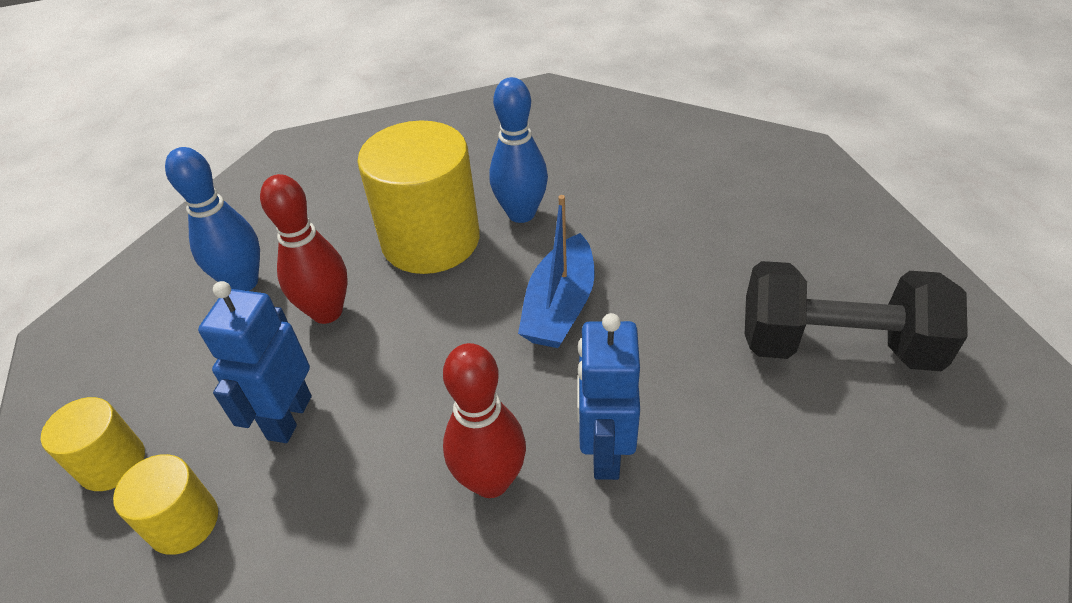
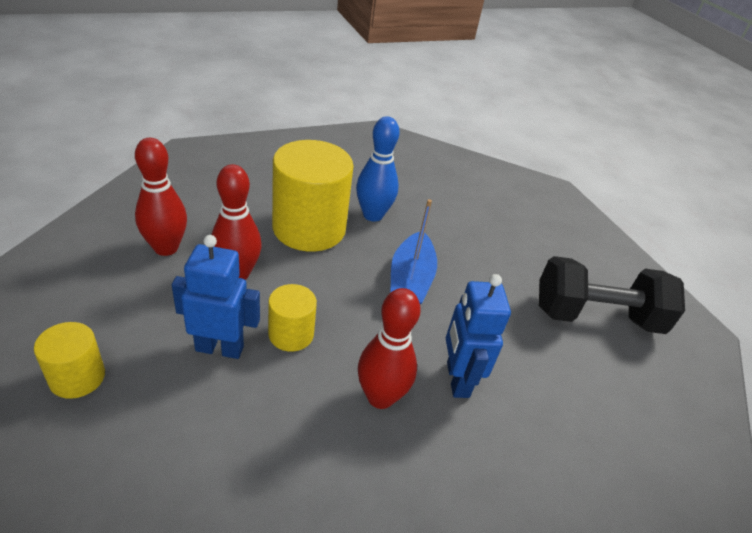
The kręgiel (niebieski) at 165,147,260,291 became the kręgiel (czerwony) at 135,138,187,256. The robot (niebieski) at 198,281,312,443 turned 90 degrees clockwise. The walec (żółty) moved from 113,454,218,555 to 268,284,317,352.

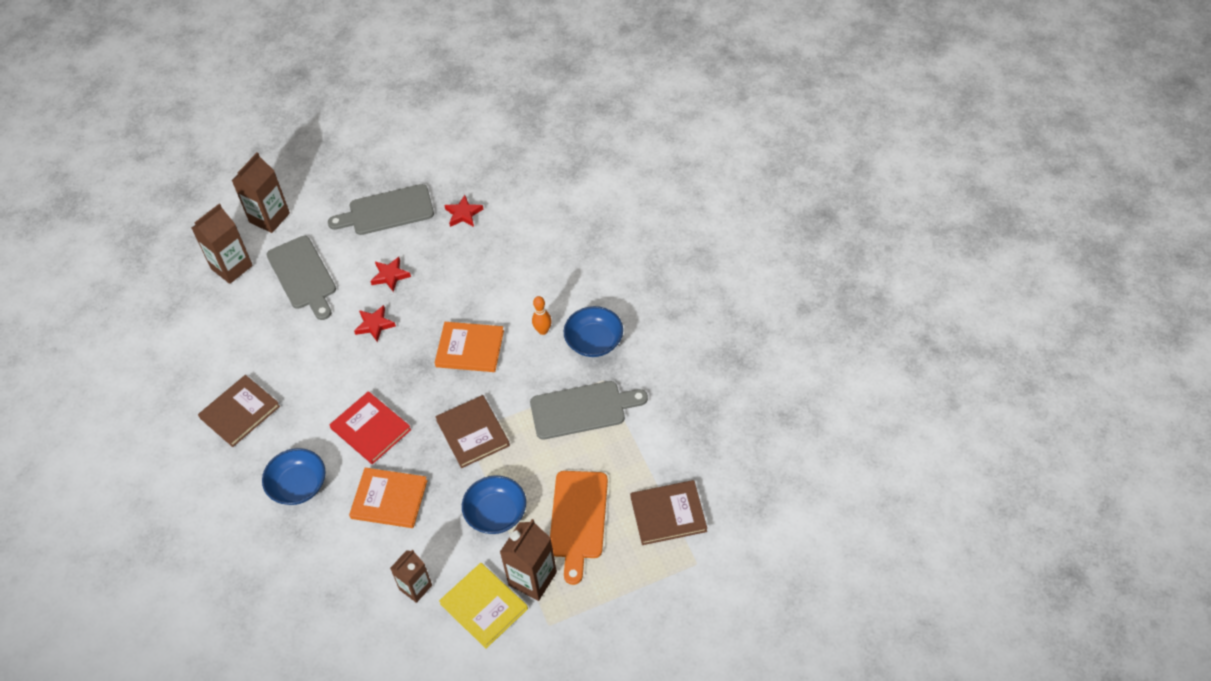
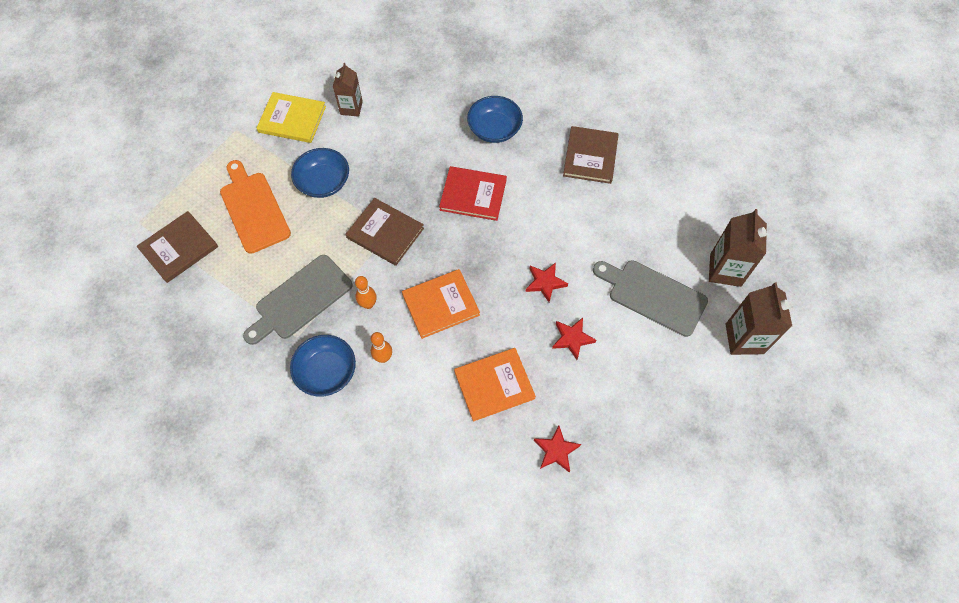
The deska do krojenia (szary) at 328,184,434,235 disappeared. The książka (pomarańczowy) moved from 349,468,428,528 to 454,348,536,421. The karton mleka (brązowy) at 500,519,557,601 disappeared. The kręgiel (pomarańczowy) at 355,276,377,309 appeared.

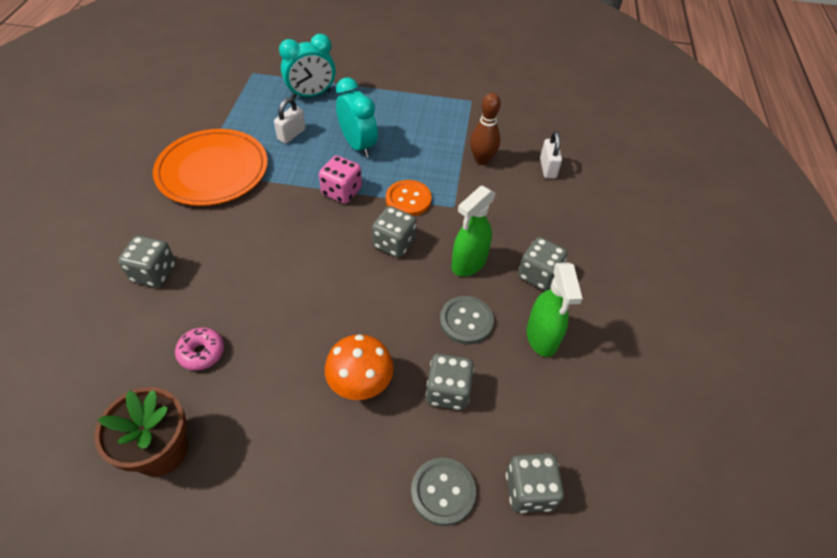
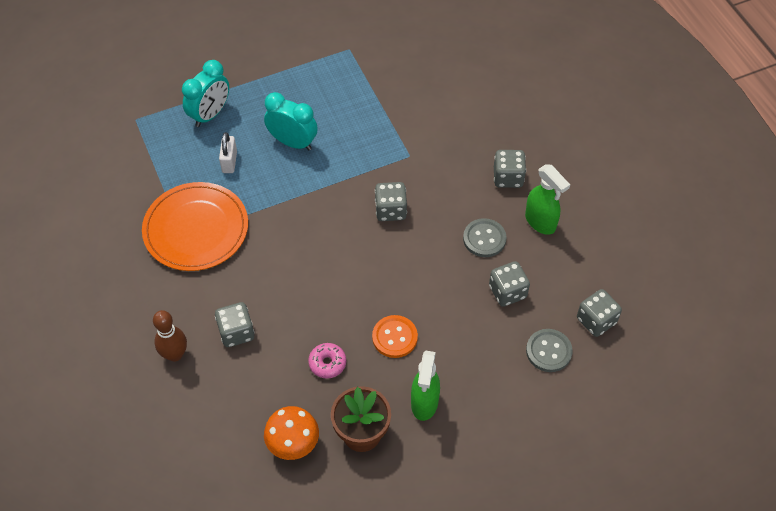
The kręgiel (brązowy) moved from 470,93,501,165 to 153,310,187,362. The kłódka (biały) at 540,131,562,179 disappeared. The kostka do gry (różowy) at 319,155,362,204 disappeared. The guzik (pomarańczowy) moved from 386,180,432,216 to 372,315,418,358. The spryskiwacz (zielony) moved from 451,186,496,276 to 411,351,440,421. The grzyb (pomarańczowy) moved from 325,334,394,400 to 264,406,319,460.

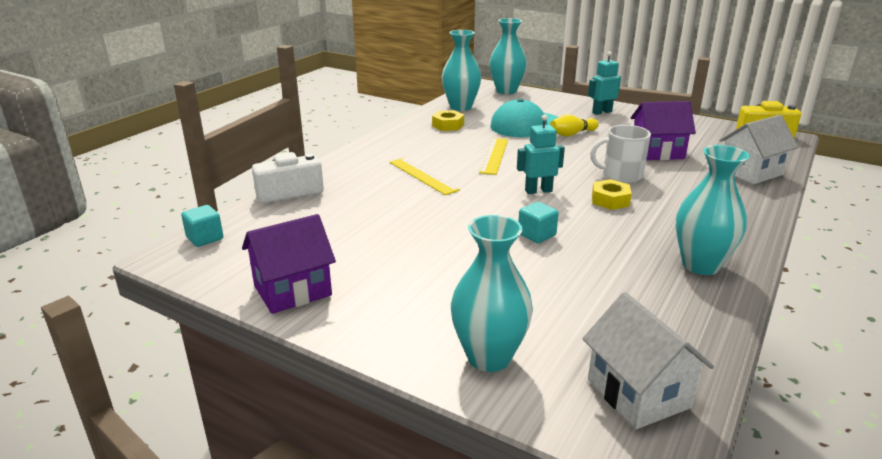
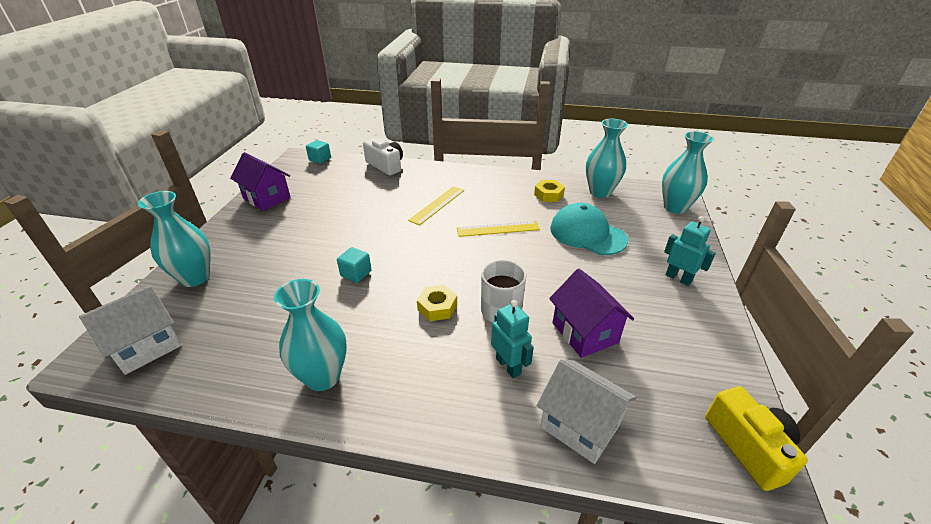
The robot (turkusowy) moved from 517,114,565,194 to 491,300,534,378. The kręgiel (żółty) at 550,114,599,137 disappeared.

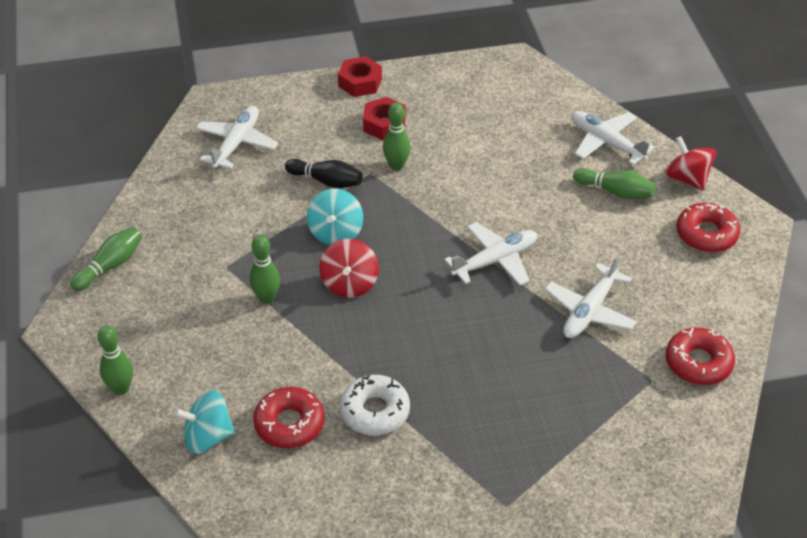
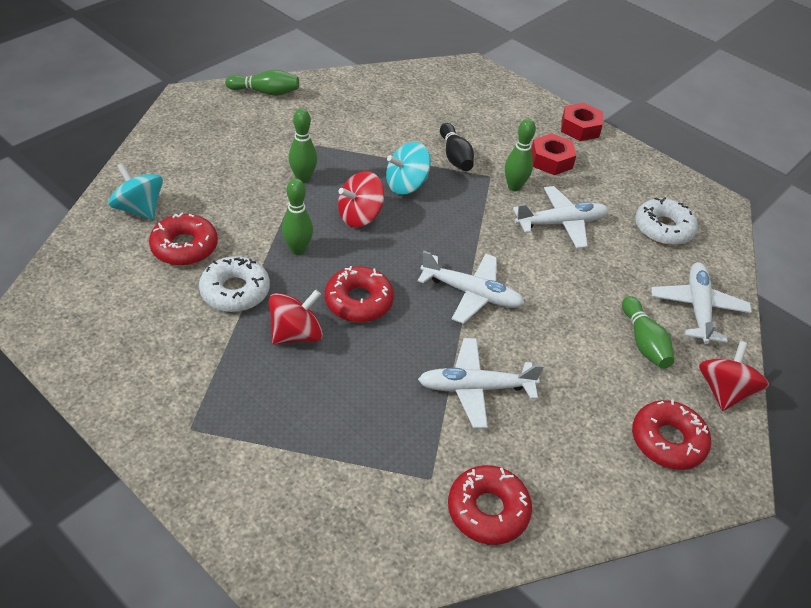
The samolot (biały) moved from 196,106,278,169 to 513,186,608,249. The kręgiel (zielony) moved from 98,326,133,395 to 282,179,313,255. The donut (biały) at 635,197,698,245 appeared. The donut (czerwony) at 325,266,394,322 appeared. The bączek (czerwony) at 269,289,323,345 appeared.

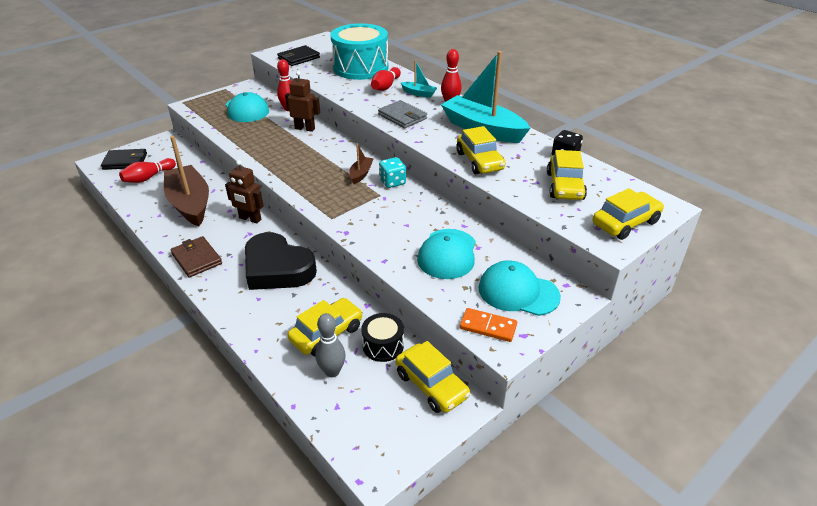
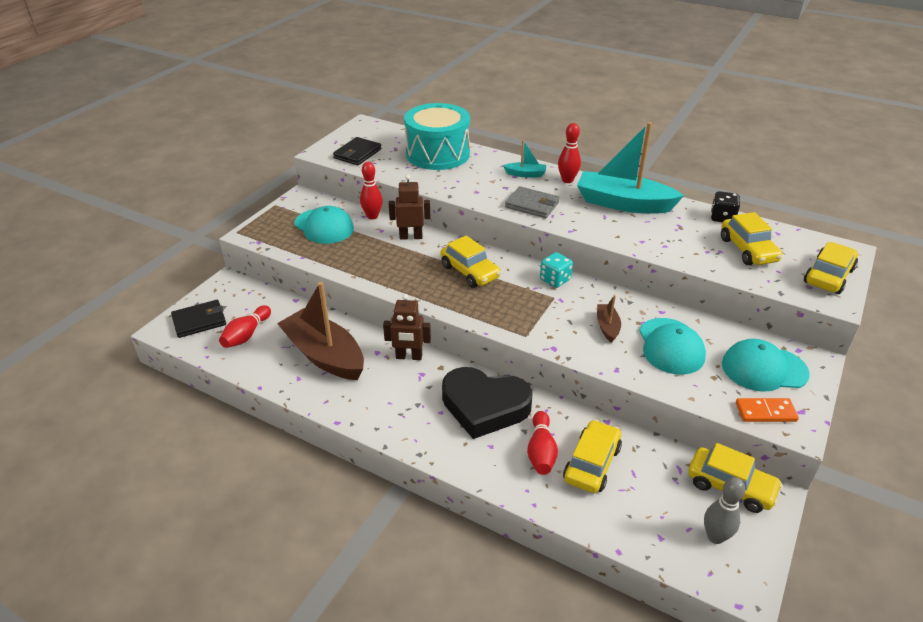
The kręgiel (czerwony) moved from 371,67,401,91 to 527,411,558,475. The samochód (żółty) moved from 456,126,506,174 to 440,235,501,288. The łódka (brązowy) moved from 349,144,374,184 to 597,295,621,343. The portfel (brązowy) at 170,236,222,277 disappeared. The kręgiel (szary) moved from 315,313,346,377 to 704,477,745,544. The bęben (czarny) at 361,313,404,362 disappeared.

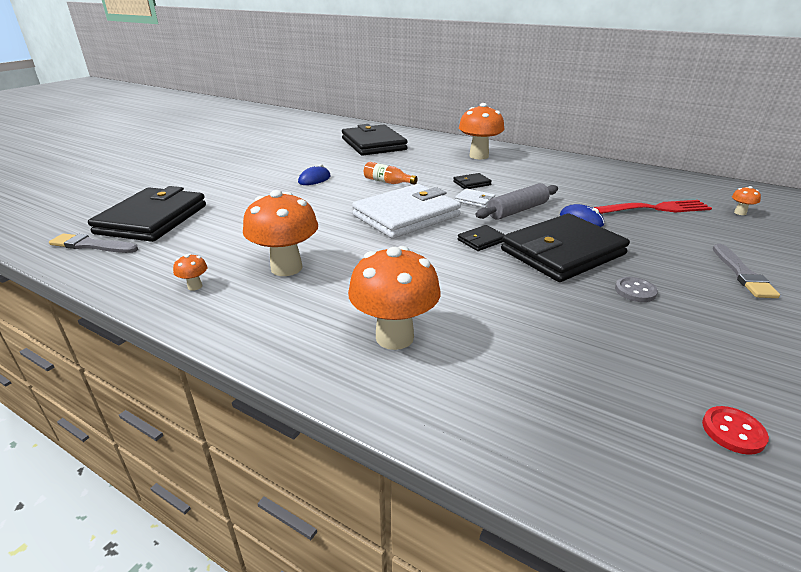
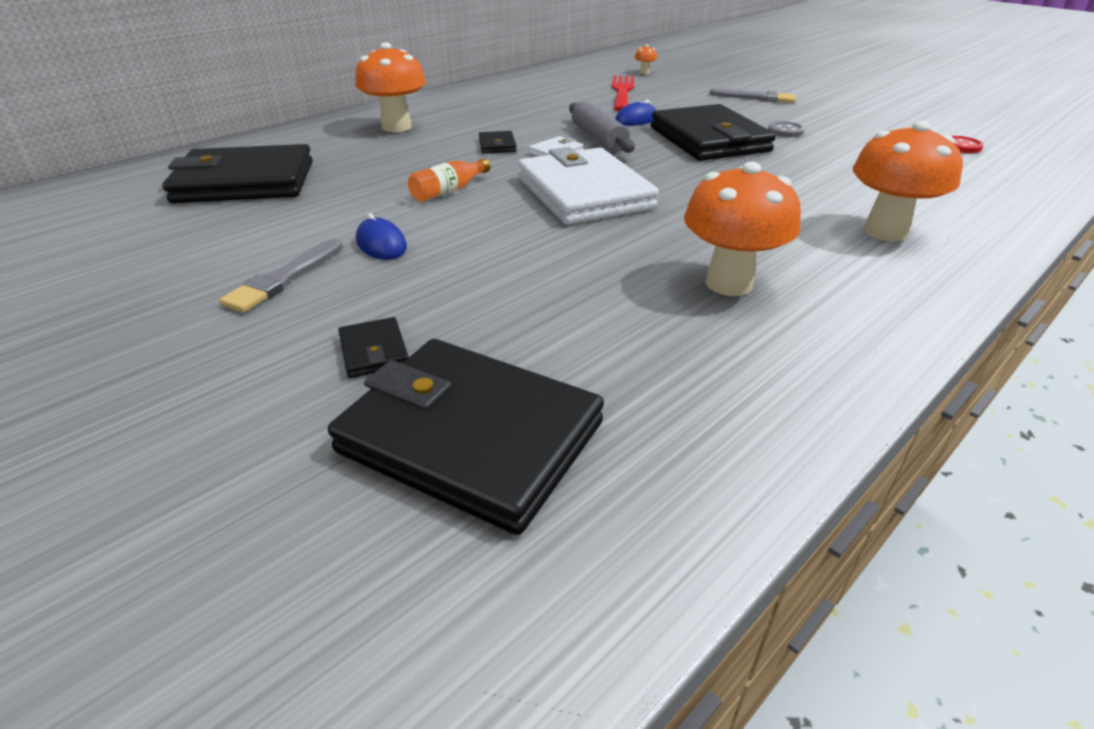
The portfel (czarny) moved from 458,225,505,251 to 338,317,409,378. The pędzel (szary) moved from 49,233,138,253 to 219,238,343,312. The grzyb (pomarańczowy) at 173,254,207,291 disappeared.

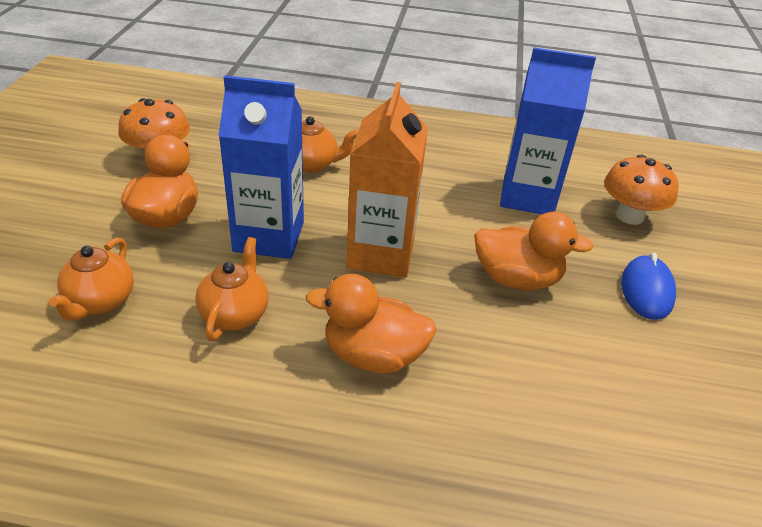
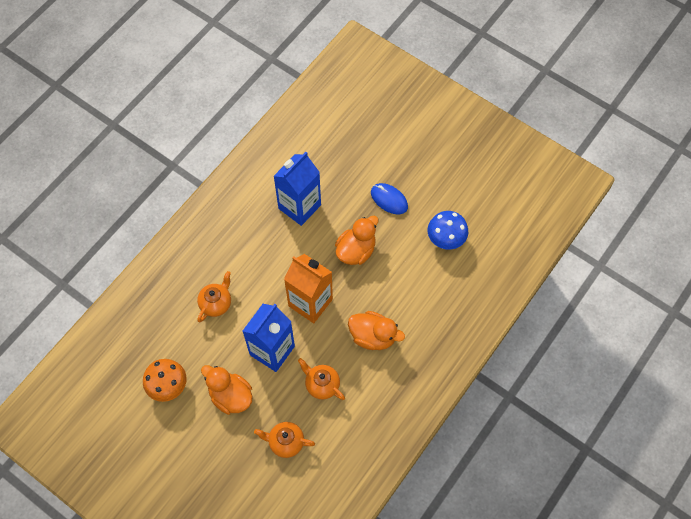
The grzyb (pomarańczowy) at 604,155,679,225 disappeared. The imbryk (pomarańczowy) at 49,237,134,321 turned 150 degrees clockwise. The kaczka (pomarańczowy) at 306,274,437,373 turned 105 degrees counterclockwise. The grzyb (niebieski) at 428,211,468,250 appeared.

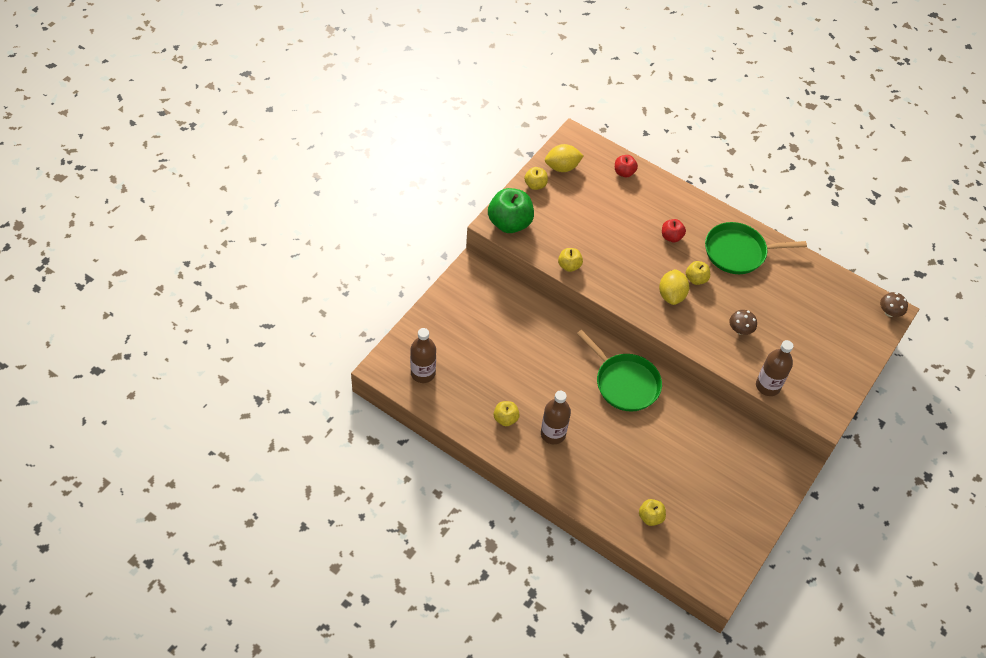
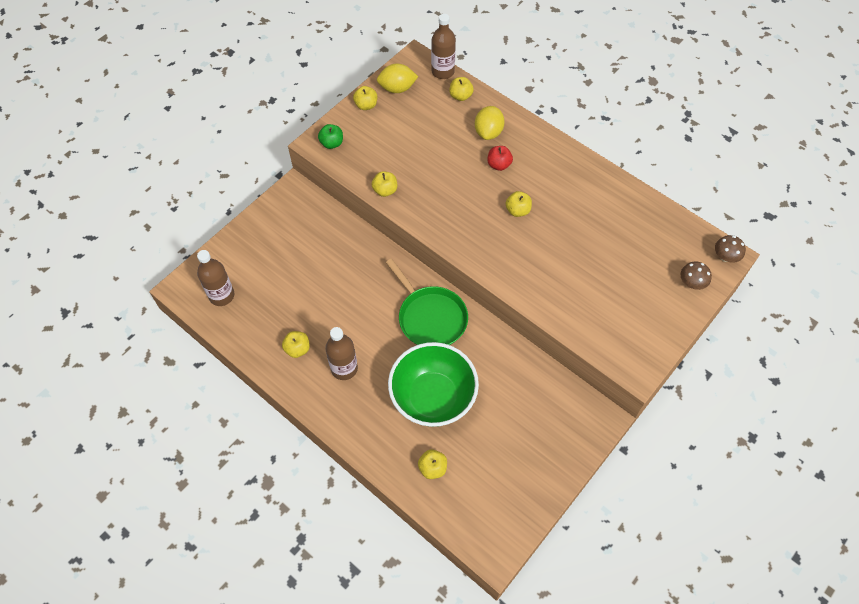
The jabłko (czerwony) at 615,155,638,177 became the jabłko (żółty) at 449,77,474,101. The jabłko (zielony) at 488,188,534,233 changed to 0.52 times the size. The patelnia (zielony) at 705,222,807,274 disappeared. The cytryna (żółty) moved from 659,269,689,305 to 475,106,505,140. The grzyb (brązowy) moved from 729,310,757,335 to 680,262,712,290. The butelka (brązowy) moved from 756,340,793,396 to 431,14,456,79. The miska (zielony) at 388,342,479,427 appeared.

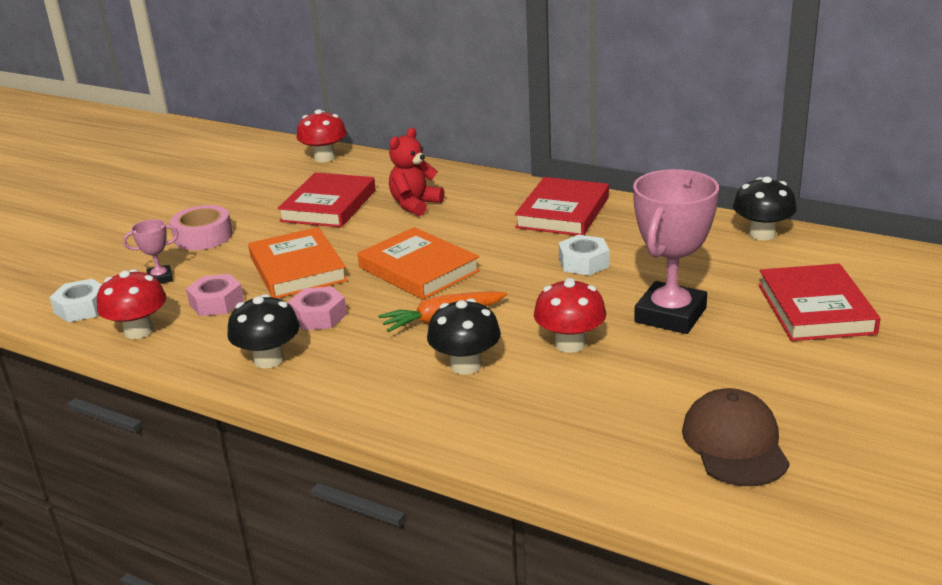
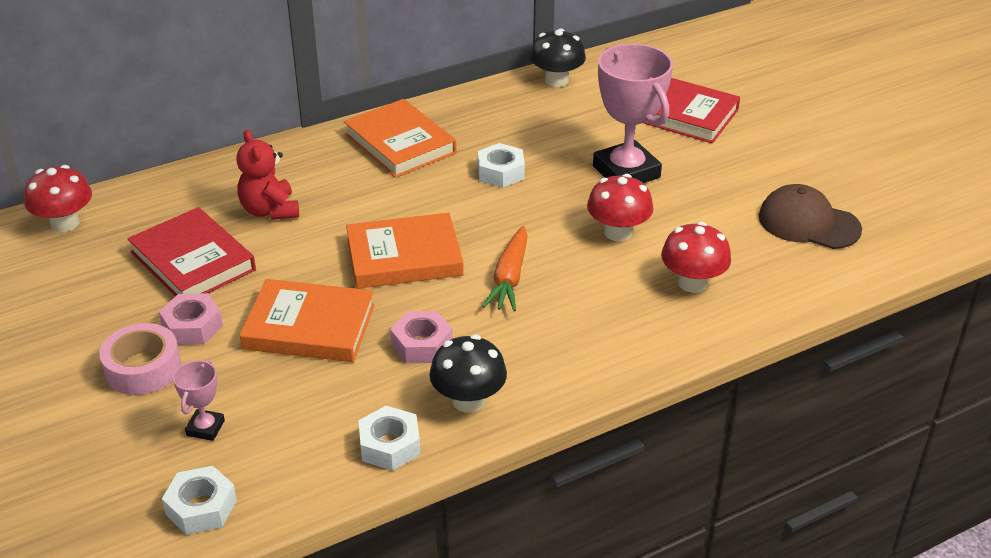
The książka (czerwony) at 515,177,609,236 became the książka (pomarańczowy) at 344,99,457,178. The grzyb (czerwony) moved from 97,269,166,339 to 661,222,731,293. The nakrętka (różowy) moved from 186,274,244,316 to 159,293,223,345. The grzyb (czarny) at 427,298,501,374 disappeared. The nakrętka (biały) at 358,406,420,471 appeared.

